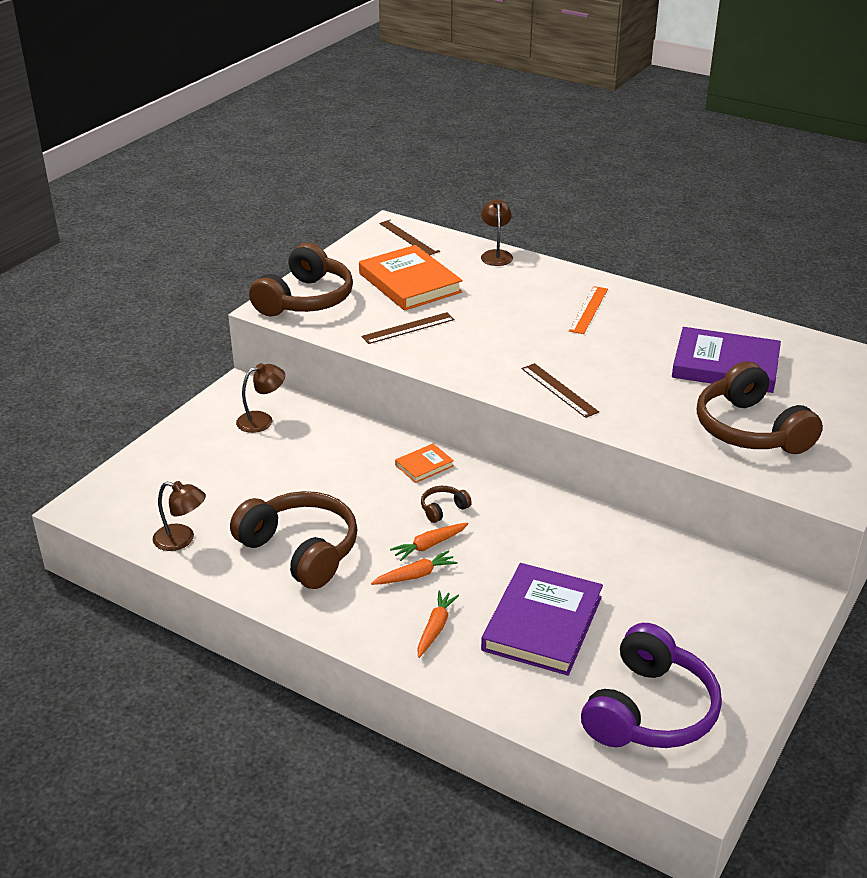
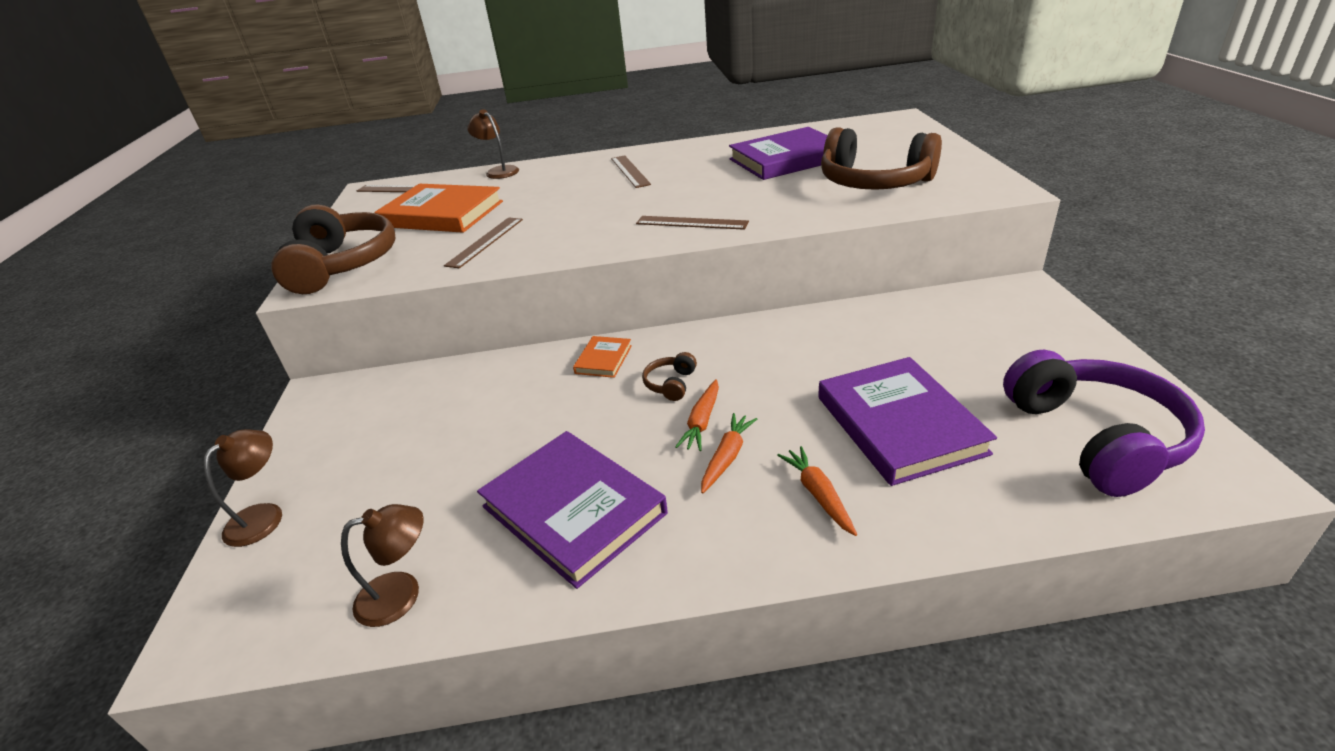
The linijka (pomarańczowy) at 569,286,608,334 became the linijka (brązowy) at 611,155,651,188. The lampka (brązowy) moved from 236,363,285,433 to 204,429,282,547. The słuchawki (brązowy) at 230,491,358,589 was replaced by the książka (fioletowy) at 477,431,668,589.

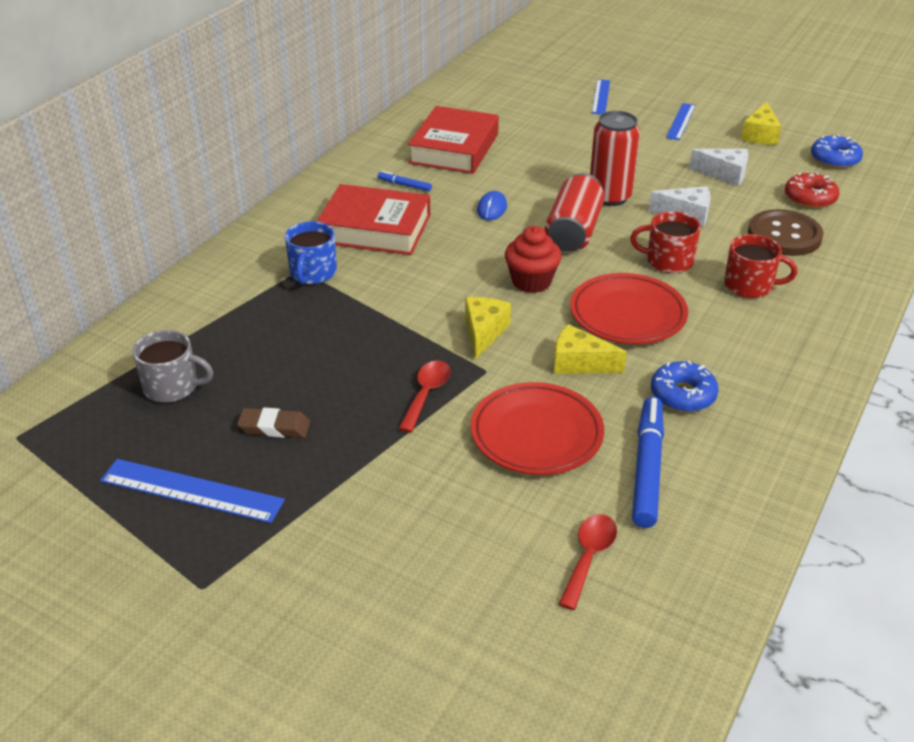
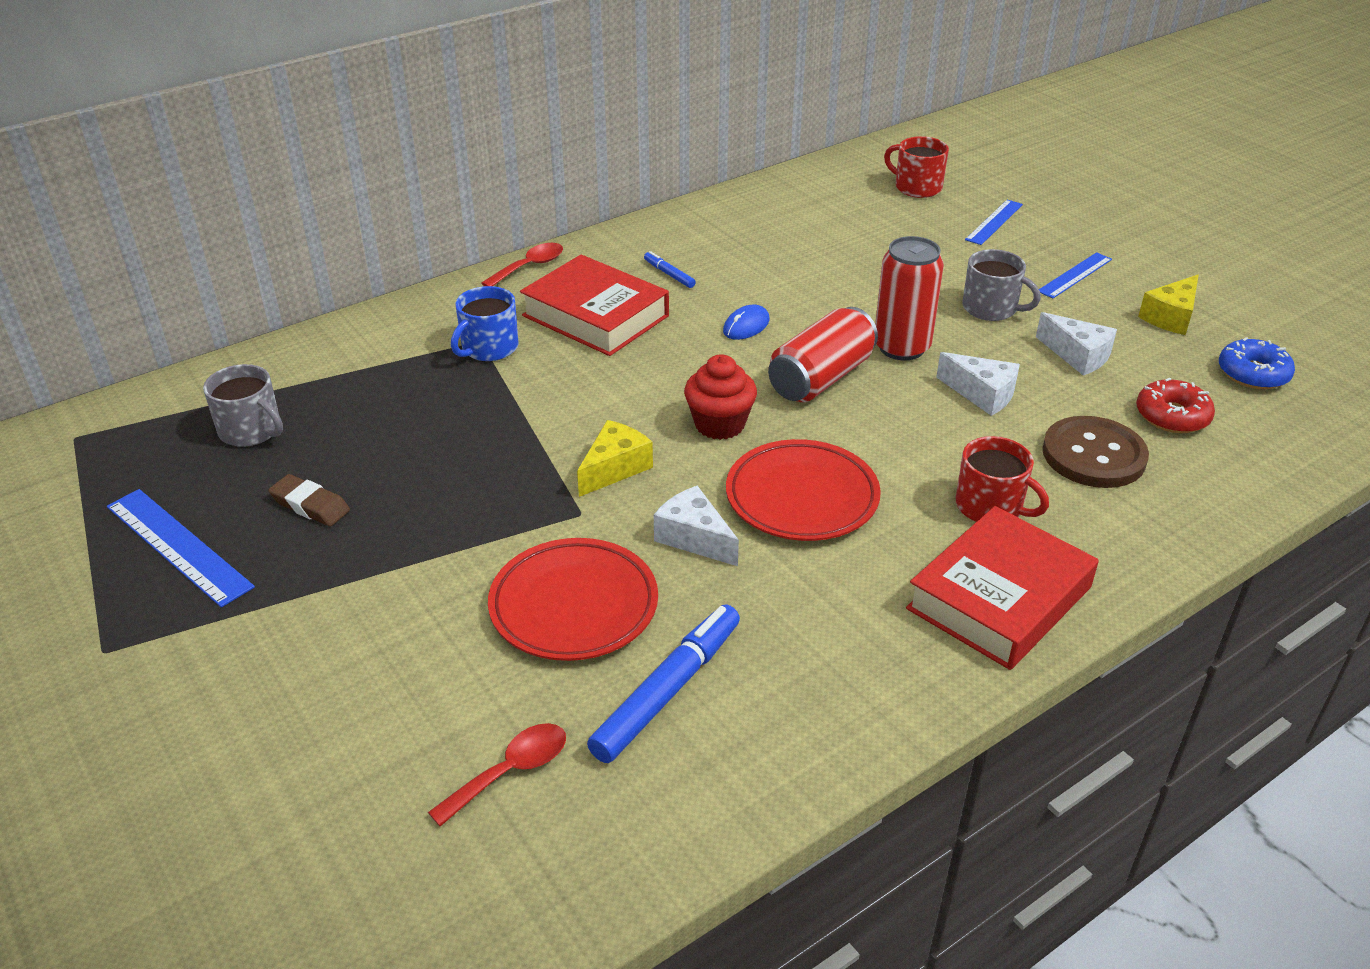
The książka (czerwony) moved from 408,106,499,174 to 906,506,1099,670. The kubek (czerwony) moved from 630,211,701,273 to 884,136,949,198. The ser (żółty) at 554,324,627,374 became the ser (biały) at 654,486,739,566. The łyżka (czerwony) moved from 398,360,450,433 to 481,243,563,286. The donut (niebieski) at 651,360,719,412 disappeared. The kubek (szary) at 962,249,1041,321 appeared.

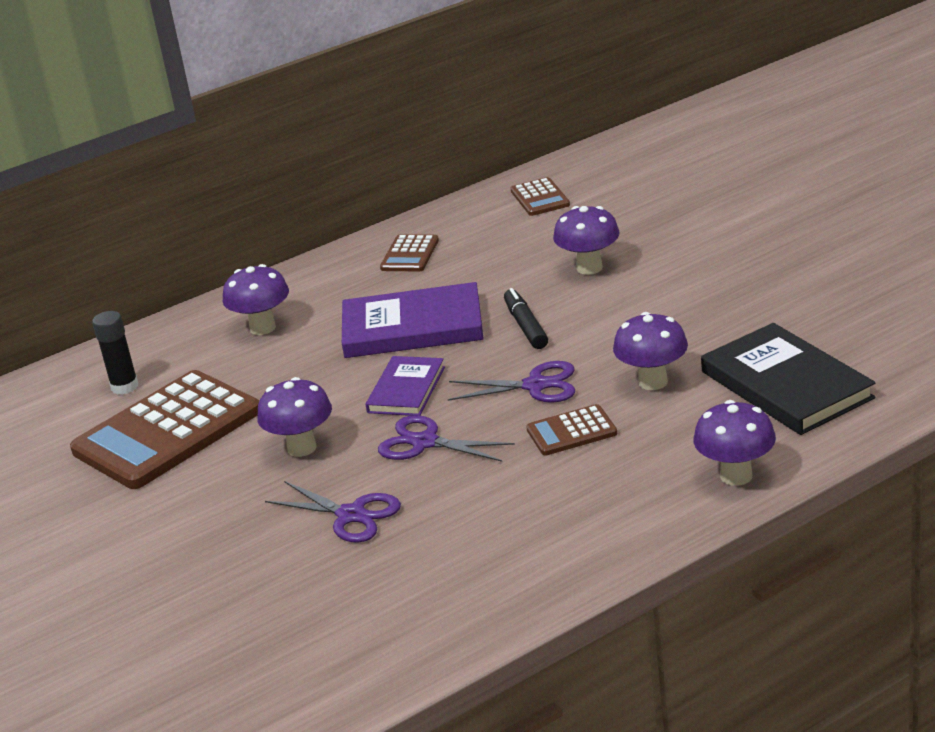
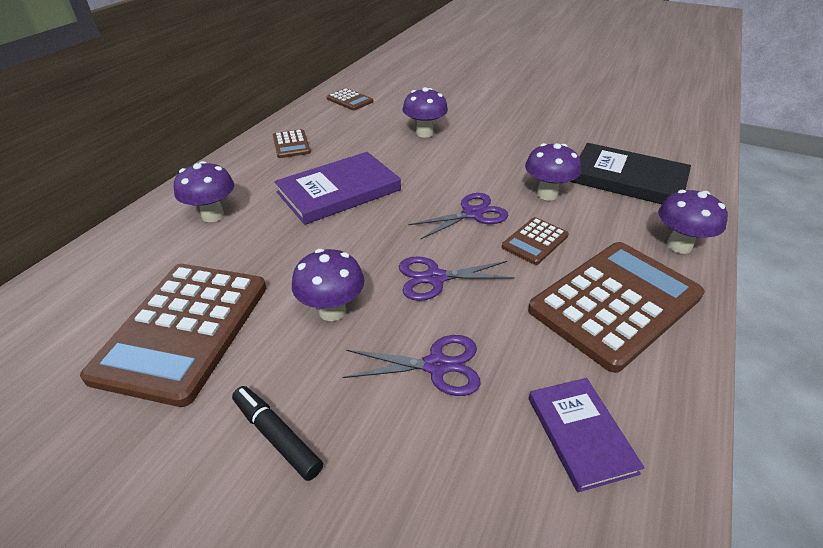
The flamaster (czarny) moved from 504,288,548,349 to 232,386,323,481. The klej w sztyfcie (czarny) at 92,311,138,395 disappeared. The książka (fioletowy) moved from 365,356,445,416 to 529,378,645,492. The kalkulator (brązowy) at 528,242,705,373 appeared.

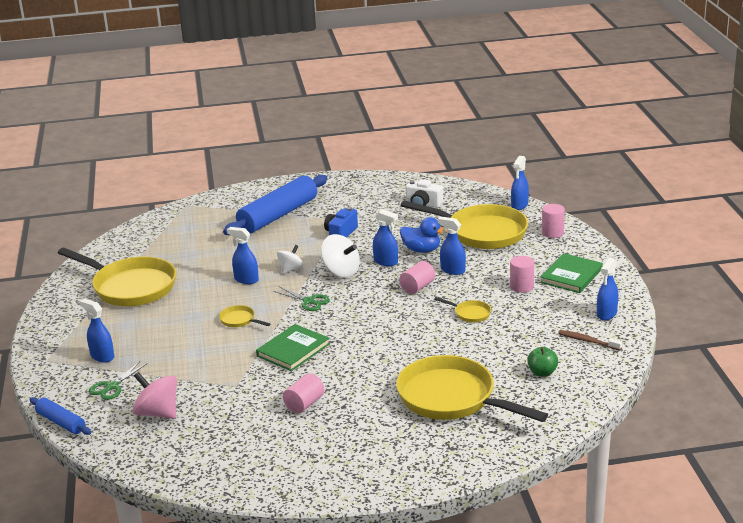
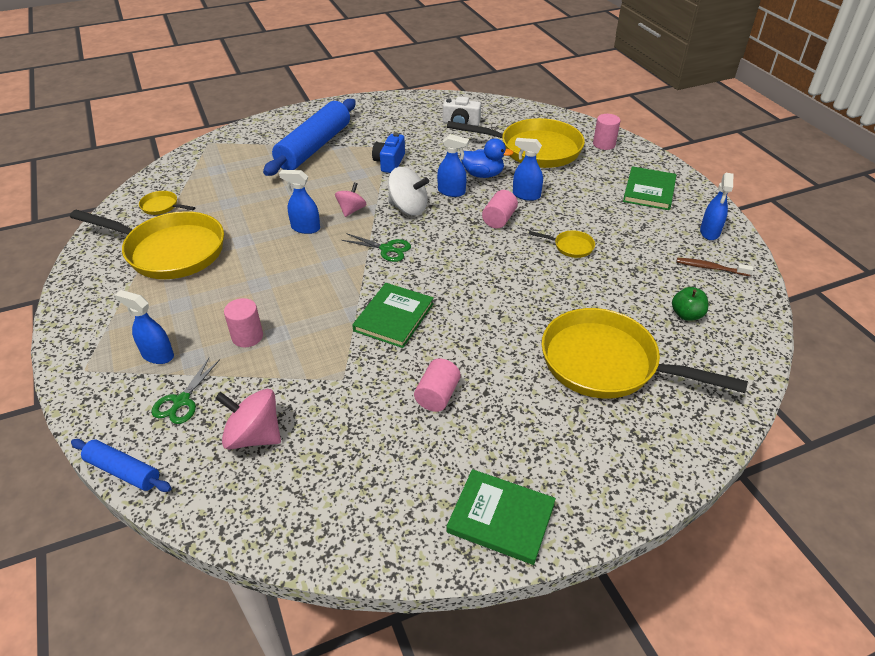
The spryskiwacz (niebieski) at 511,156,529,210 disappeared. The bączek (biały) at 277,245,304,274 became the bączek (różowy) at 335,183,367,217. The walec (różowy) moved from 510,256,534,293 to 224,298,263,347. The patelnia (żółty) moved from 219,305,270,327 to 139,191,195,215. The książka (zielony) at 446,469,556,565 appeared.

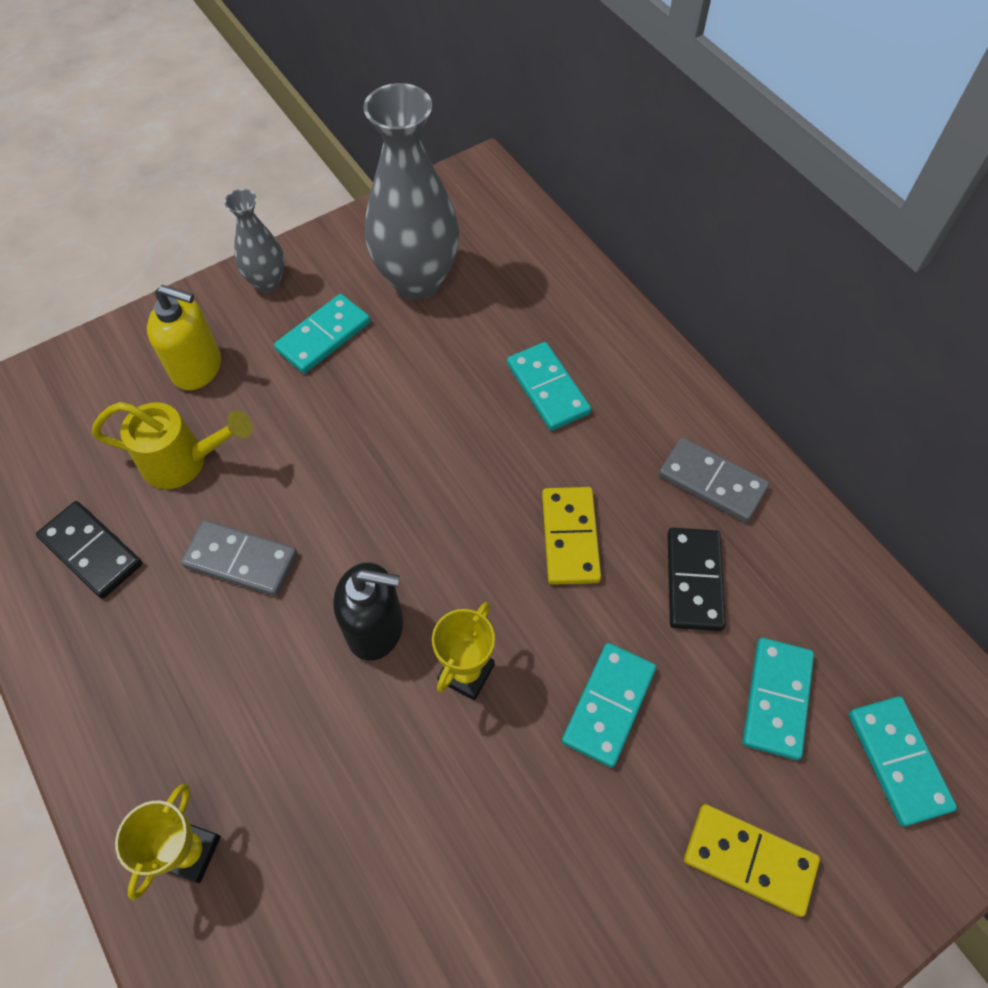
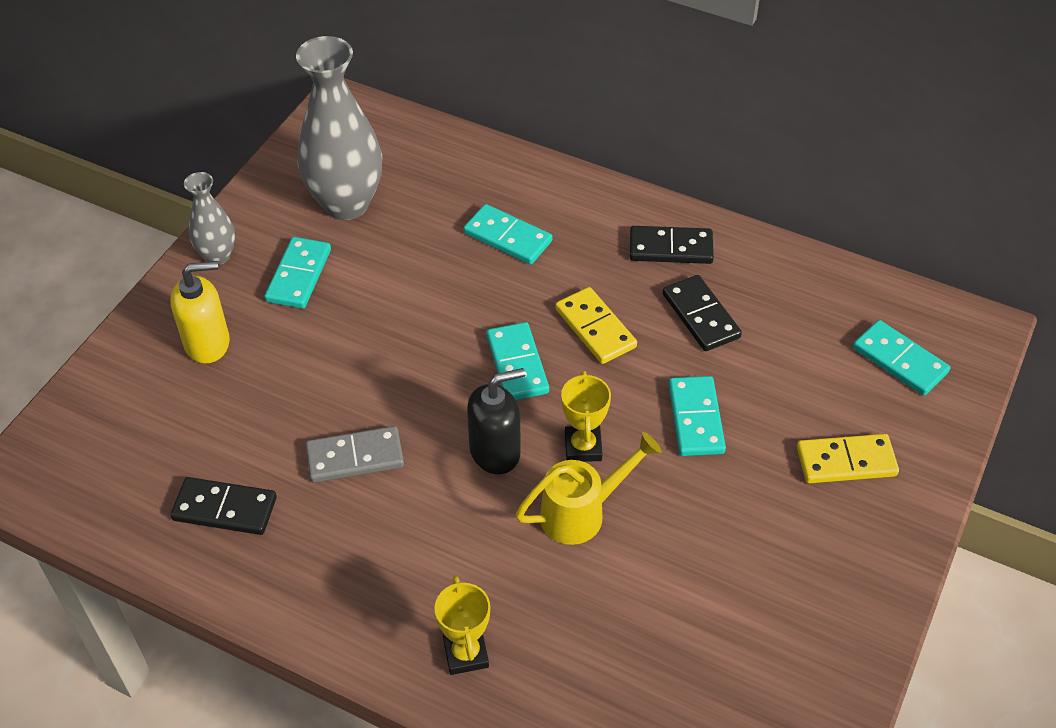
The konewka (żółty) moved from 92,402,253,489 to 516,432,662,545. The kostka domina (szary) at 659,437,769,523 became the kostka domina (czarny) at 630,226,714,264. The kostka domina (turkusowy) moved from 742,638,814,760 to 487,322,549,400.

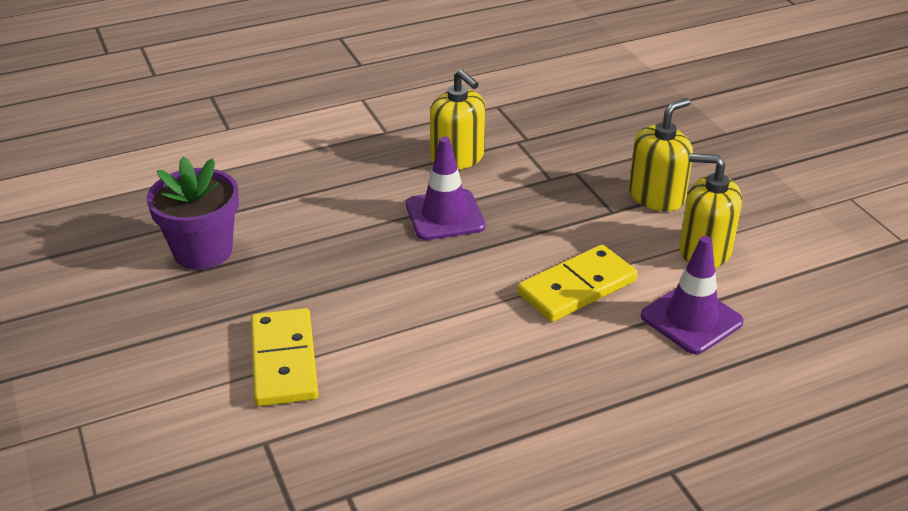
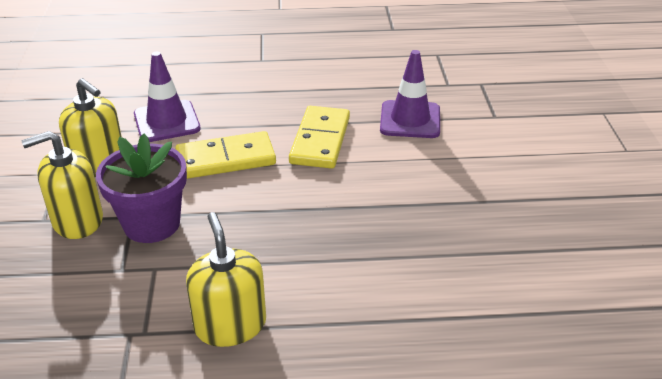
The pachołek (fioletowy) moved from 406,137,486,240 to 380,50,440,138. The doniczka (fioletowy) moved from 146,157,239,270 to 96,133,187,243. The kostka domina (żółty) moved from 251,308,318,406 to 289,106,350,169.

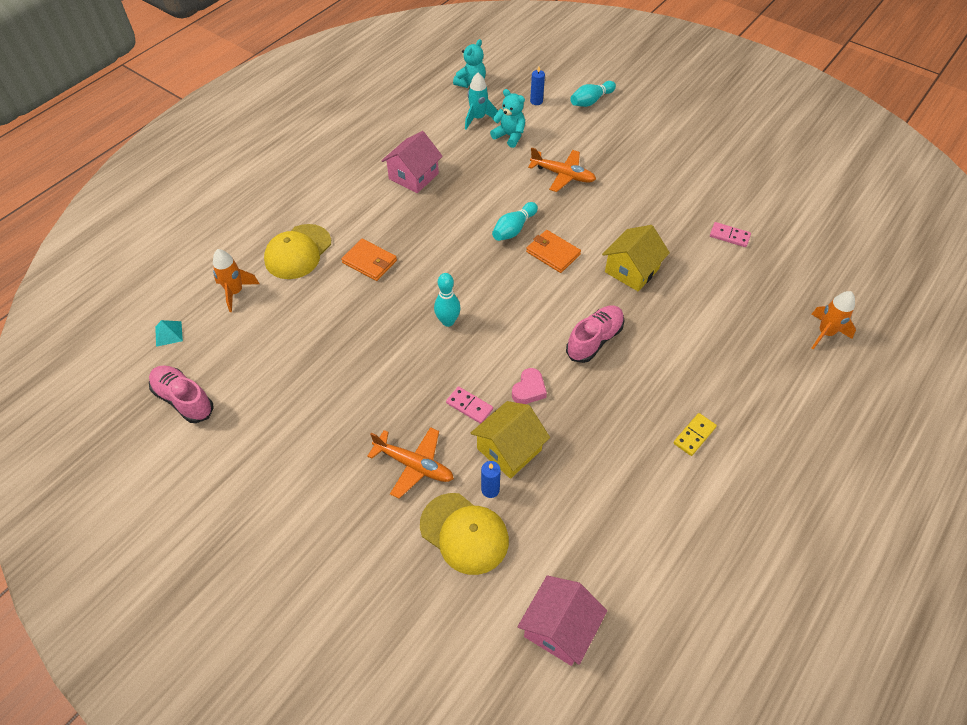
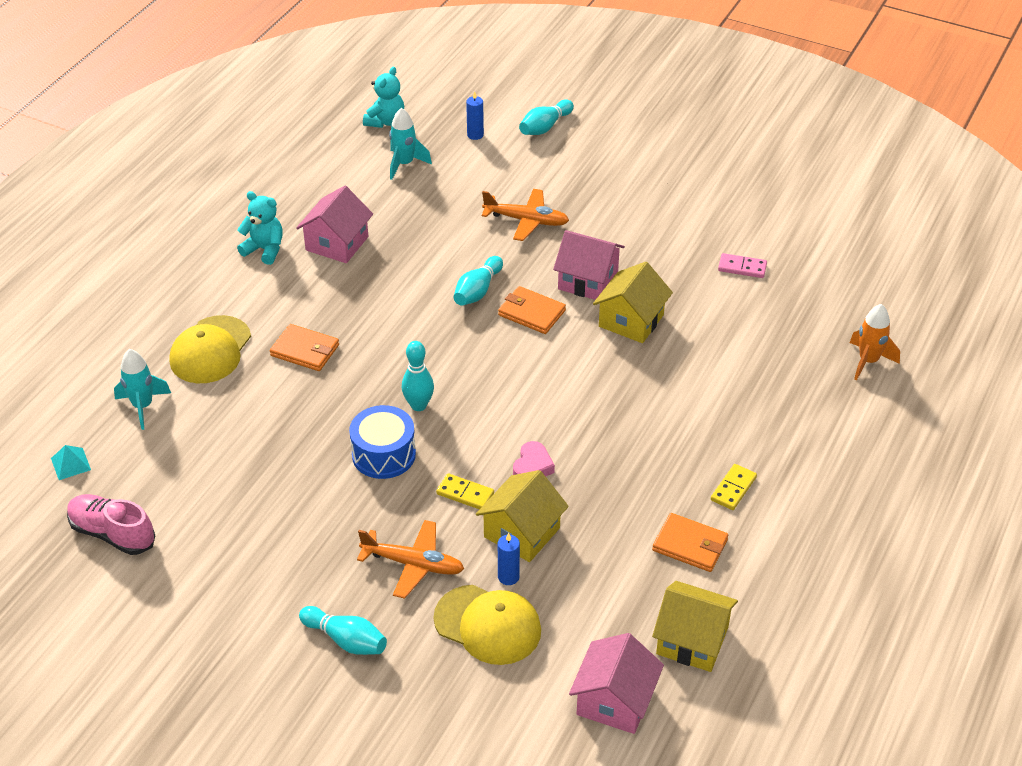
The miś (turkusowy) moved from 490,89,525,148 to 237,191,283,265. The rakieta (pomarańczowy) at 213,249,259,312 became the rakieta (turkusowy) at 114,349,171,430. The but (różowy) at 566,306,624,363 disappeared. The kostka domina (różowy) at 446,386,493,424 became the kostka domina (żółty) at 436,473,494,509. The domek (różowy) at 553,230,625,300 appeared. The bęben (niebieski) at 349,405,416,479 appeared. The portfel (pomarańczowy) at 652,513,728,572 appeared. The domek (żółty) at 652,581,738,672 appeared. The kręgiel (turkusowy) at 299,606,387,655 appeared.

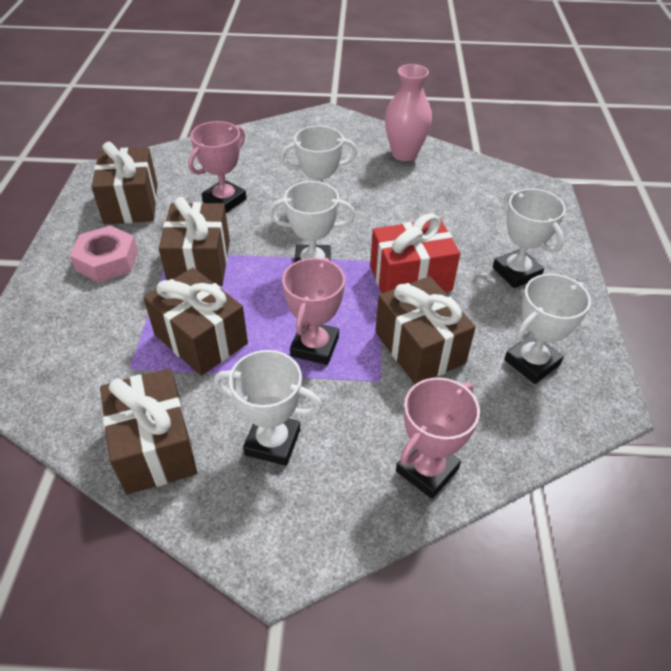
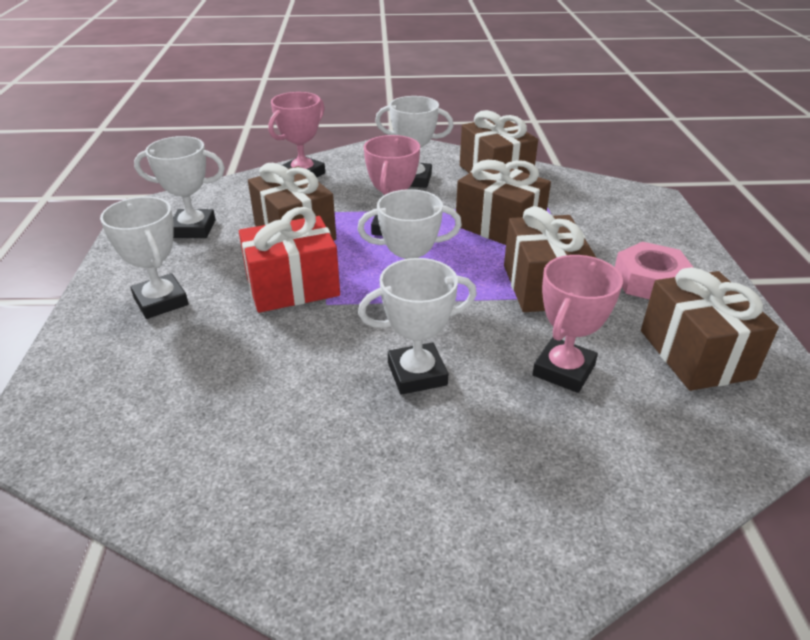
The wazon (różowy) at 385,64,432,161 disappeared. The puchar (biały) at 504,274,591,384 turned 45 degrees clockwise.

